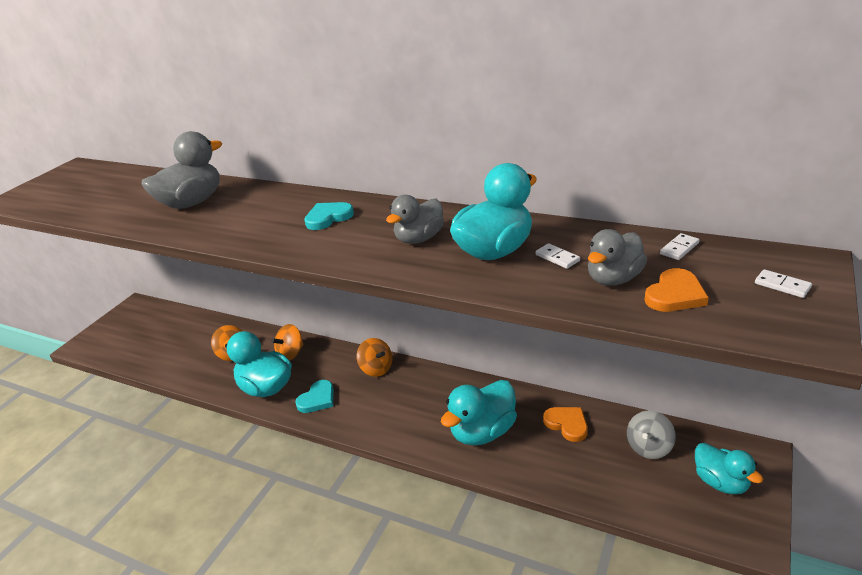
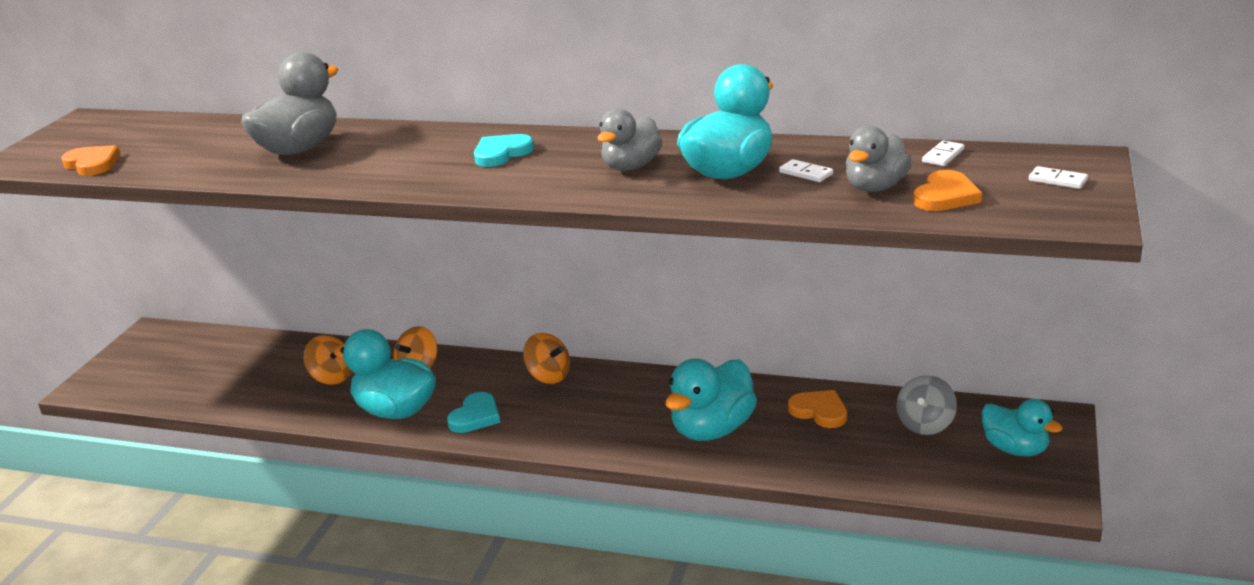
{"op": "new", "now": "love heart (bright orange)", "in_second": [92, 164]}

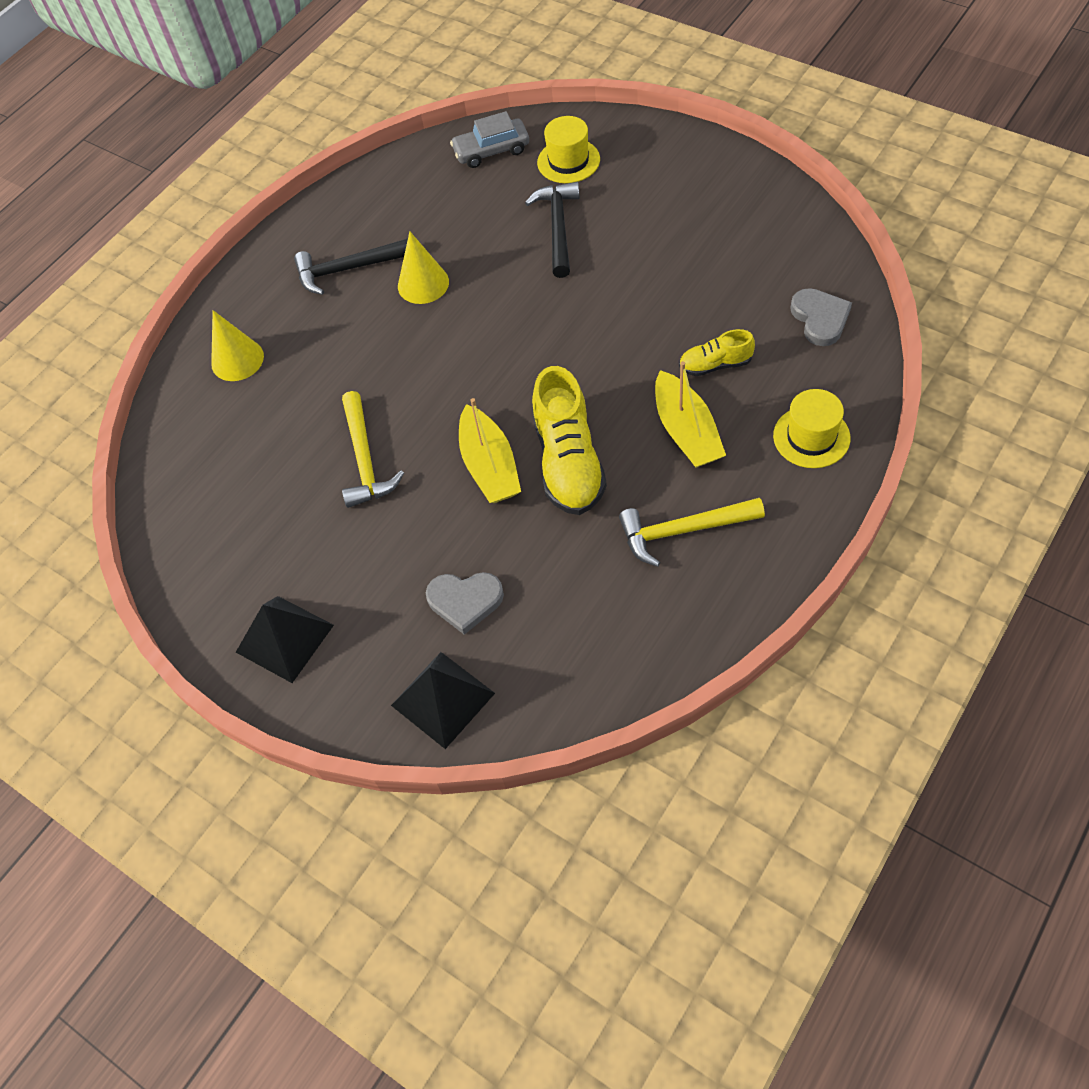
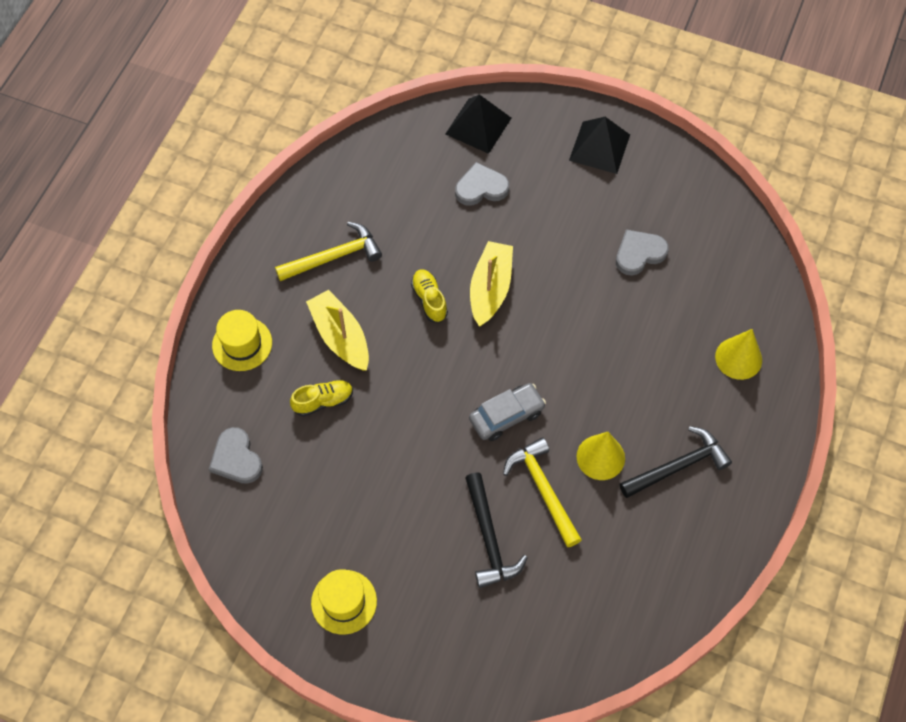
{"op": "shifted", "was": "hammer (yellow)", "in_first": [365, 460], "in_second": [543, 489]}
{"op": "shifted", "was": "automobile (gray)", "in_first": [491, 151], "in_second": [506, 416]}
{"op": "rotated", "was": "toy boat (yellow)", "in_first": [490, 466], "in_second": [490, 288], "clockwise": 45}
{"op": "scaled", "was": "shoe (yellow)", "in_first": [568, 462], "in_second": [429, 300], "ratio": 0.53}
{"op": "shifted", "was": "hat (yellow)", "in_first": [568, 161], "in_second": [344, 602]}
{"op": "new", "now": "love heart (gray)", "in_second": [639, 253]}

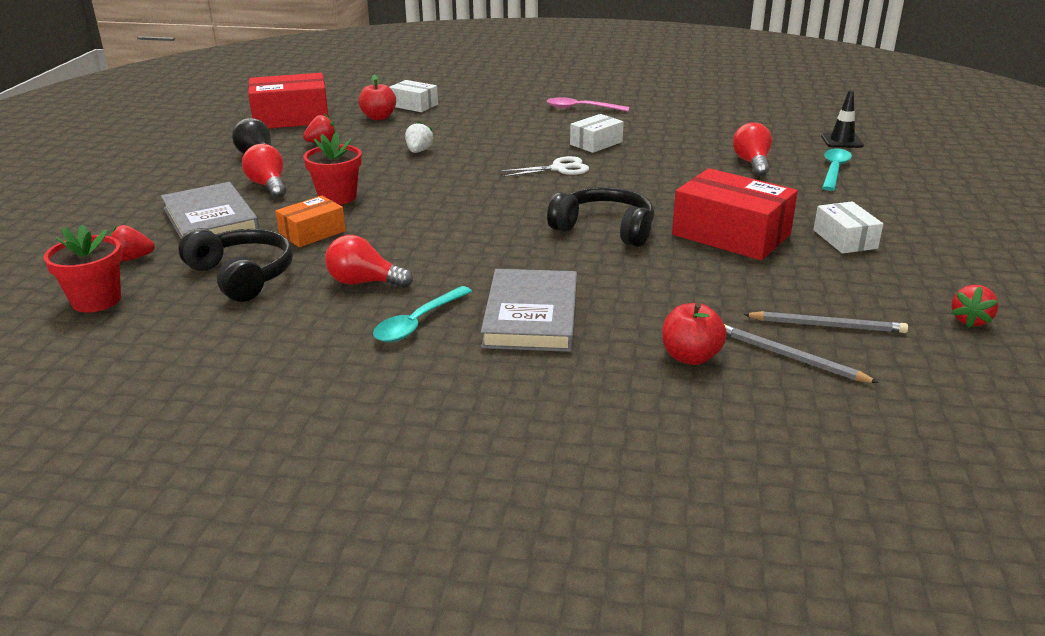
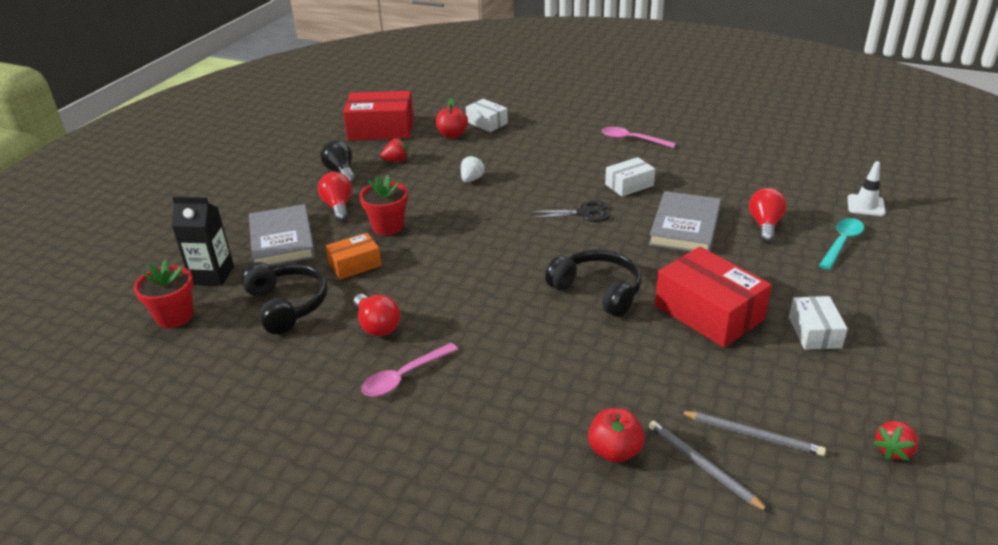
{"op": "swapped", "was": "toy strawberry (crimson)", "now": "carton (ebony)", "in_first": [132, 258], "in_second": [212, 275]}
{"op": "rotated", "was": "bulb (crimson)", "in_first": [364, 282], "in_second": [377, 326], "clockwise": -150}
{"op": "repainted", "was": "teaspoon (aqua)", "now": "teaspoon (rosy)", "in_first": [418, 323], "in_second": [404, 377]}
{"op": "shifted", "was": "hardcover (gray)", "in_first": [531, 316], "in_second": [685, 226]}
{"op": "repainted", "was": "shears (snow-white)", "now": "shears (ebony)", "in_first": [559, 169], "in_second": [584, 213]}
{"op": "repainted", "was": "traffic cone (ebony)", "now": "traffic cone (snow-white)", "in_first": [842, 141], "in_second": [865, 205]}

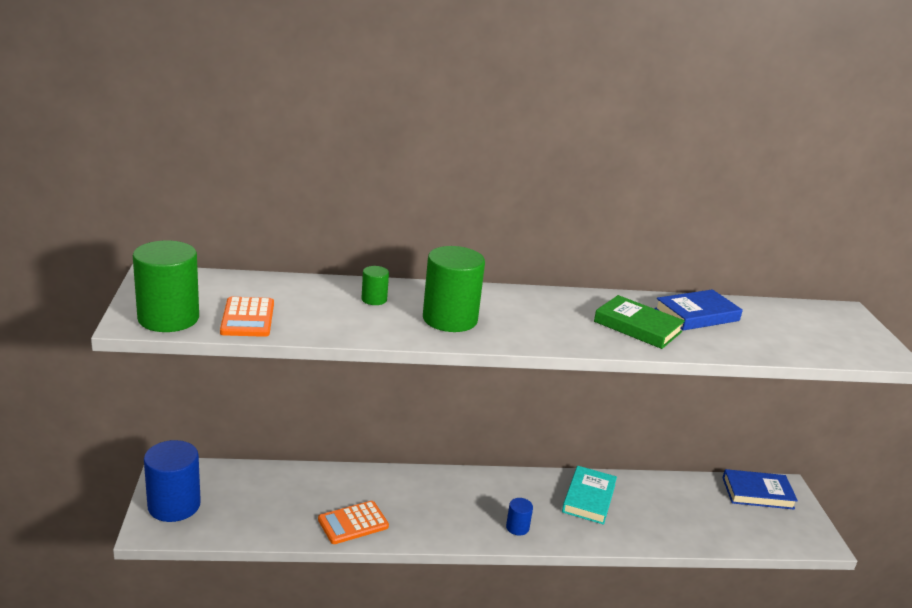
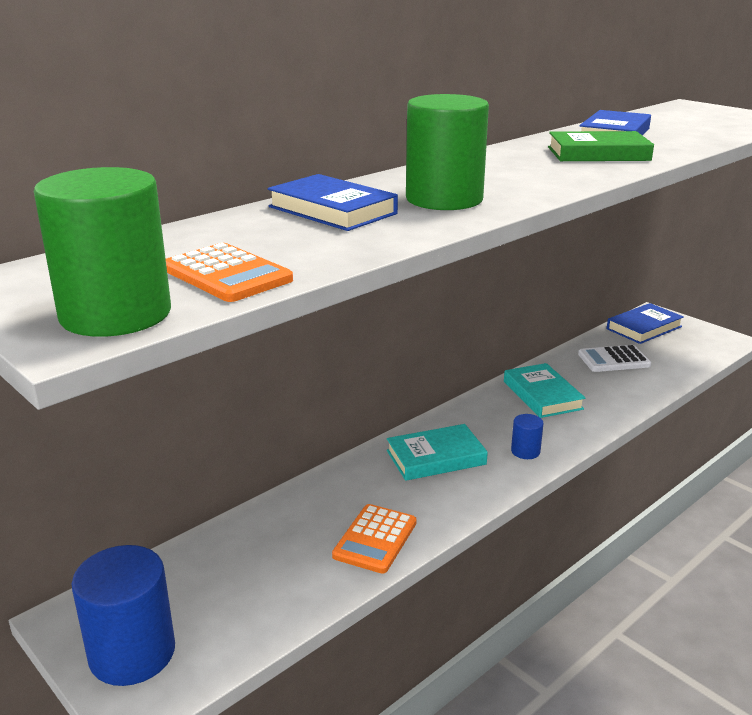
{"op": "swapped", "was": "cylinder (emerald)", "now": "hardcover (cobalt)", "in_first": [374, 299], "in_second": [332, 210]}
{"op": "new", "now": "hardcover (aqua)", "in_second": [436, 457]}
{"op": "new", "now": "pocket calculator (snow-white)", "in_second": [613, 360]}

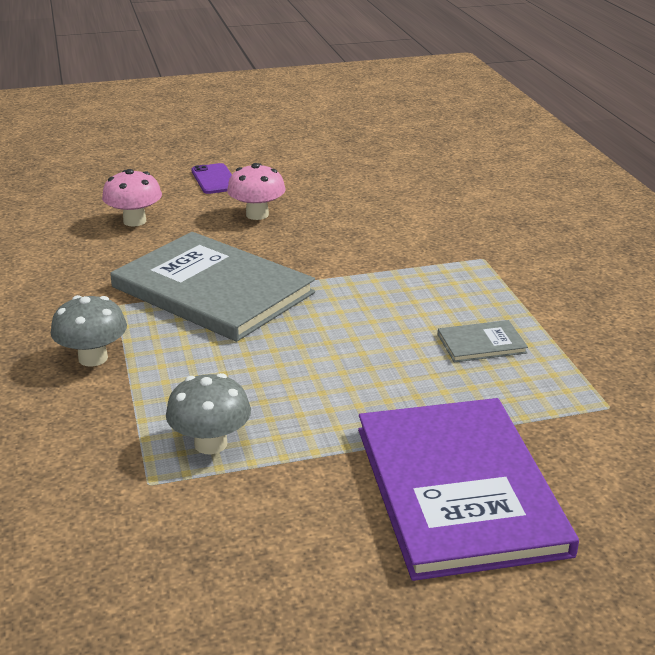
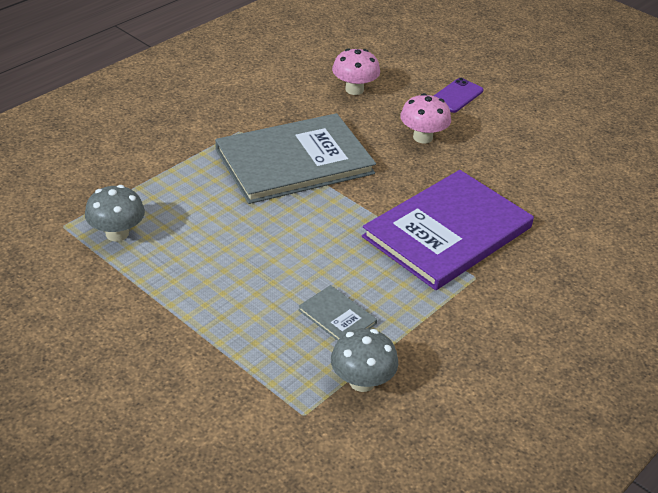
{"op": "shifted", "was": "toadstool (gray)", "in_first": [93, 358], "in_second": [362, 381]}
{"op": "rotated", "was": "hardcover (gray)", "in_first": [212, 290], "in_second": [294, 161], "clockwise": 60}
{"op": "shifted", "was": "hardcover (purple)", "in_first": [459, 489], "in_second": [447, 232]}

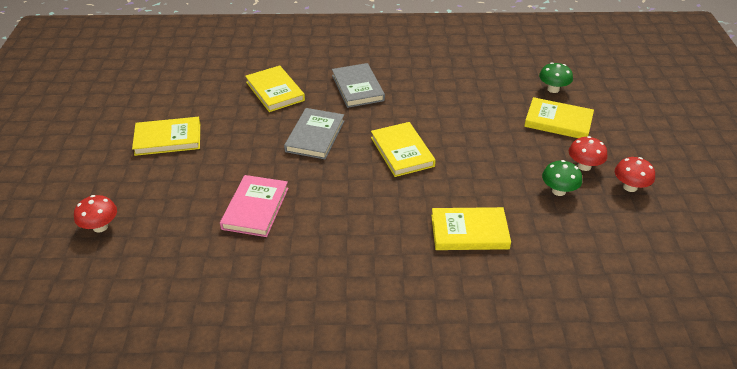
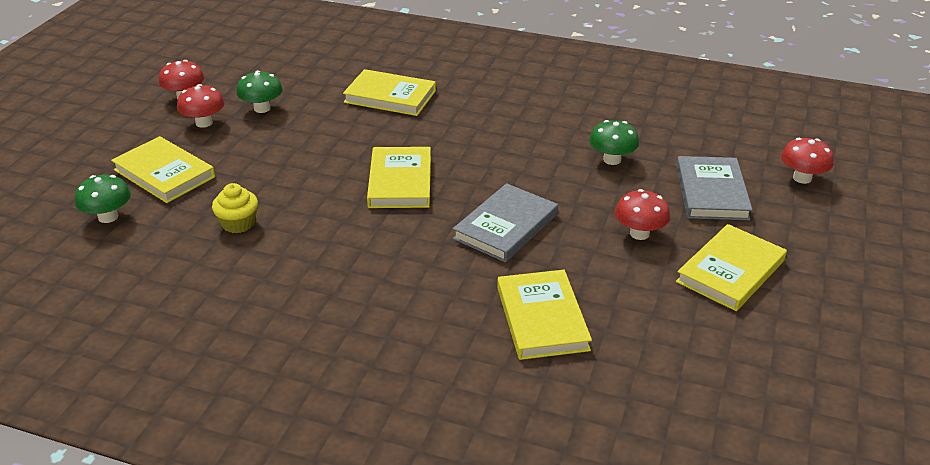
{"op": "rotated", "was": "hardcover (yellow)", "in_first": [168, 139], "in_second": [731, 271], "clockwise": -60}
{"op": "swapped", "was": "hardcover (rosy)", "now": "toadstool (emerald)", "in_first": [255, 208], "in_second": [612, 160]}
{"op": "shifted", "was": "hardcover (gray)", "in_first": [358, 88], "in_second": [711, 192]}
{"op": "new", "now": "fairy cake (yellow)", "in_second": [238, 223]}
{"op": "new", "now": "toadstool (crimson)", "in_second": [639, 233]}

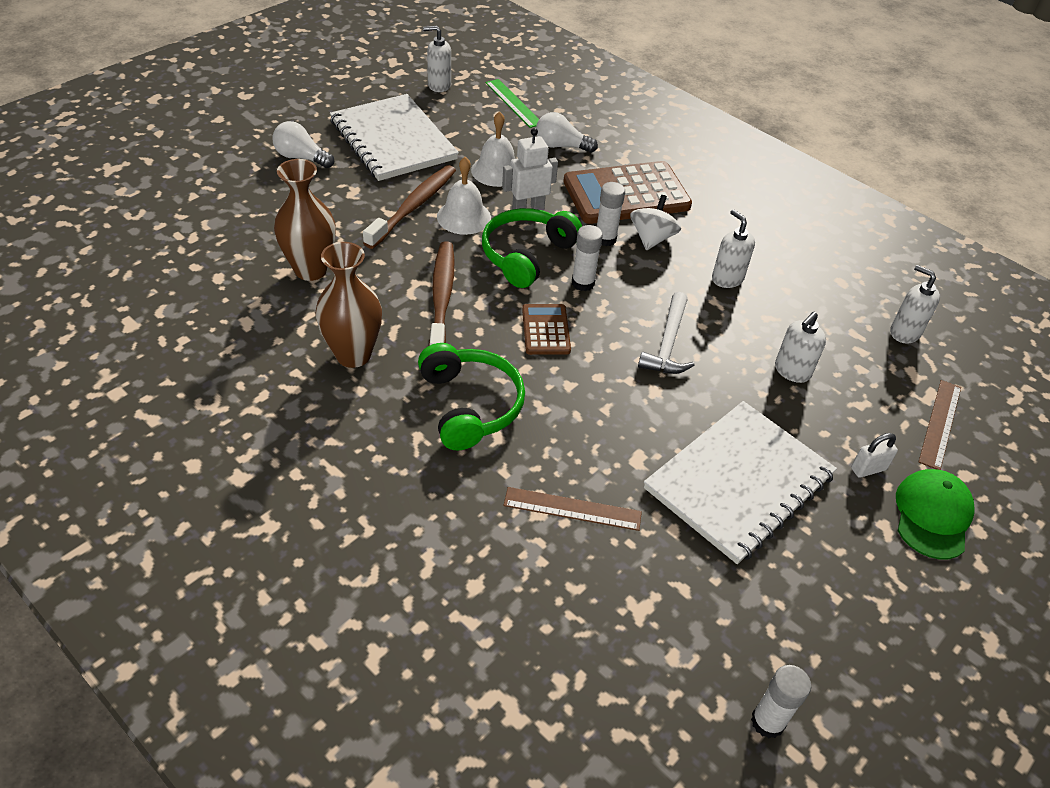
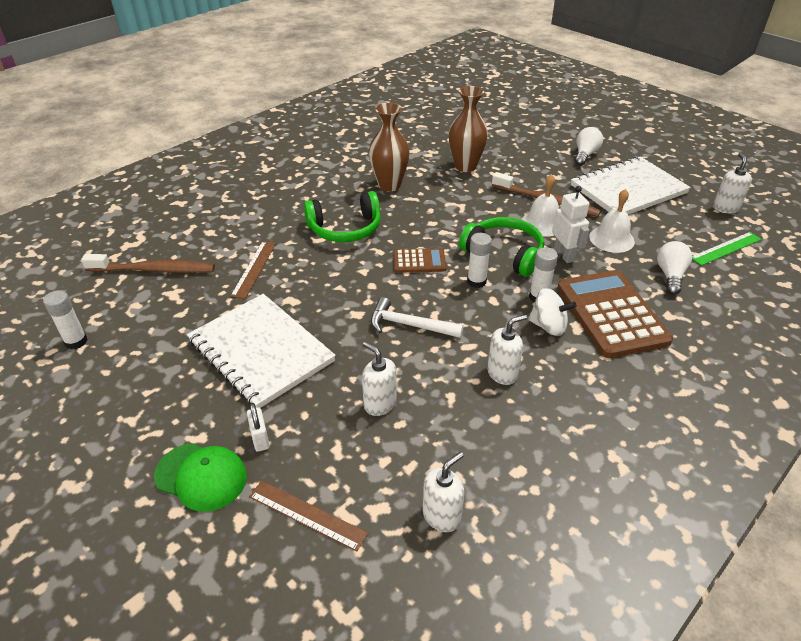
{"op": "shifted", "was": "dental brush (brown)", "in_first": [441, 297], "in_second": [154, 270]}

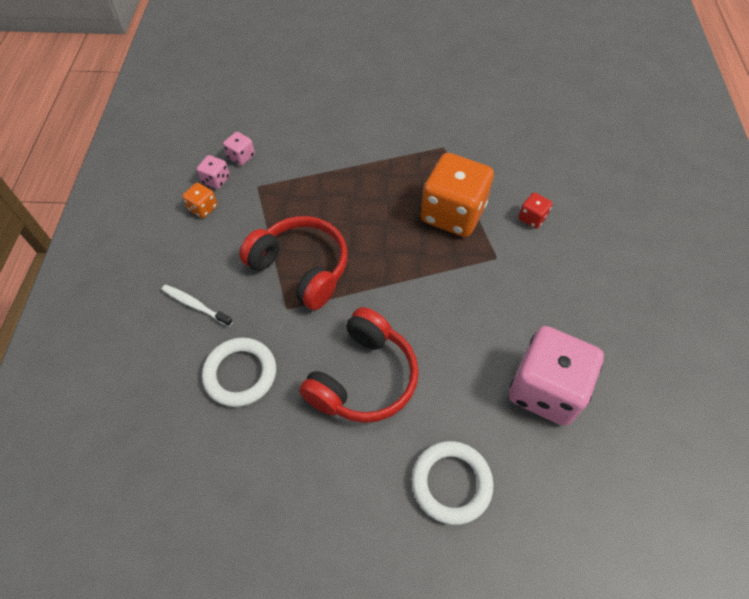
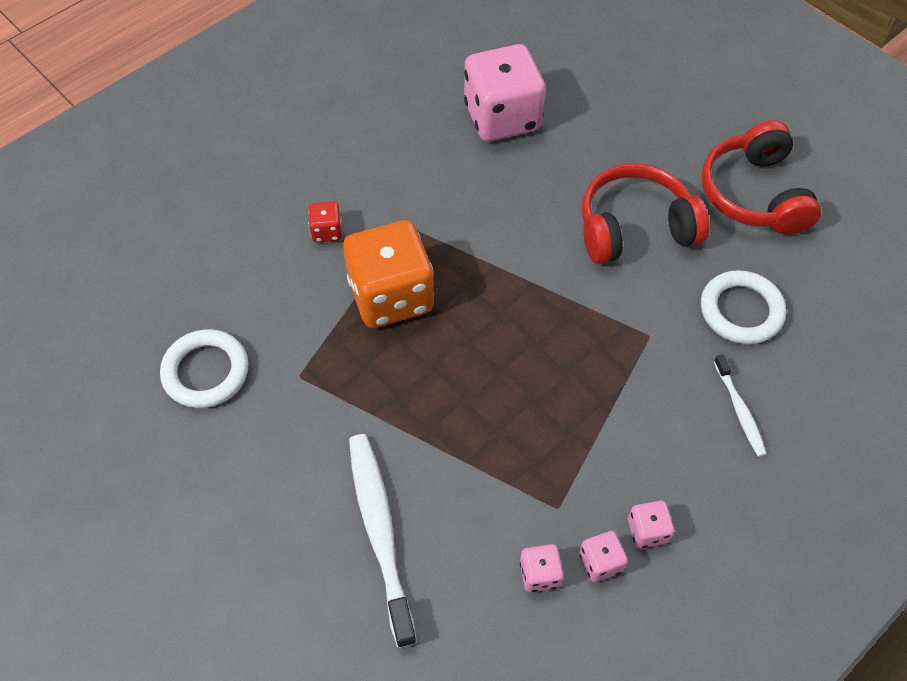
{"op": "repainted", "was": "game die (bright orange)", "now": "game die (rosy)", "in_first": [203, 208], "in_second": [647, 531]}
{"op": "shifted", "was": "over-ear headphones (crimson)", "in_first": [301, 268], "in_second": [754, 194]}
{"op": "shifted", "was": "ring (snow-white)", "in_first": [451, 483], "in_second": [206, 372]}
{"op": "new", "now": "dental brush (snow-white)", "in_second": [380, 532]}

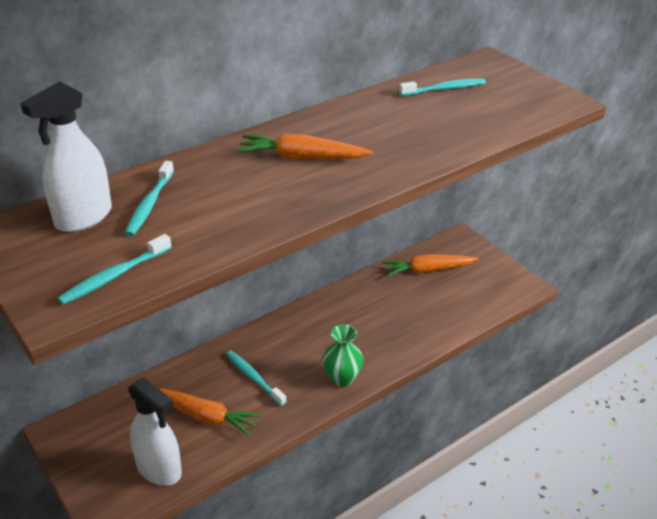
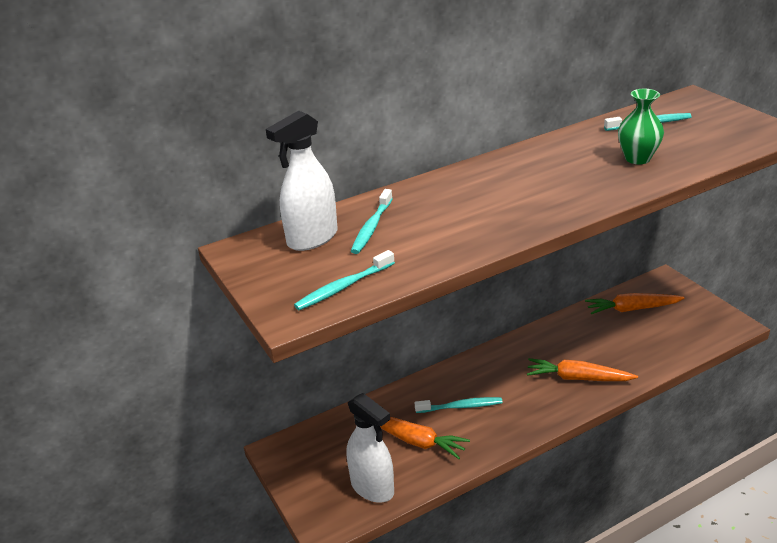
{"op": "rotated", "was": "dental brush (aqua)", "in_first": [254, 378], "in_second": [461, 406], "clockwise": 120}
{"op": "shifted", "was": "carrot (bright orange)", "in_first": [302, 157], "in_second": [578, 378]}
{"op": "shifted", "was": "flower vase (emerald)", "in_first": [342, 378], "in_second": [637, 158]}

